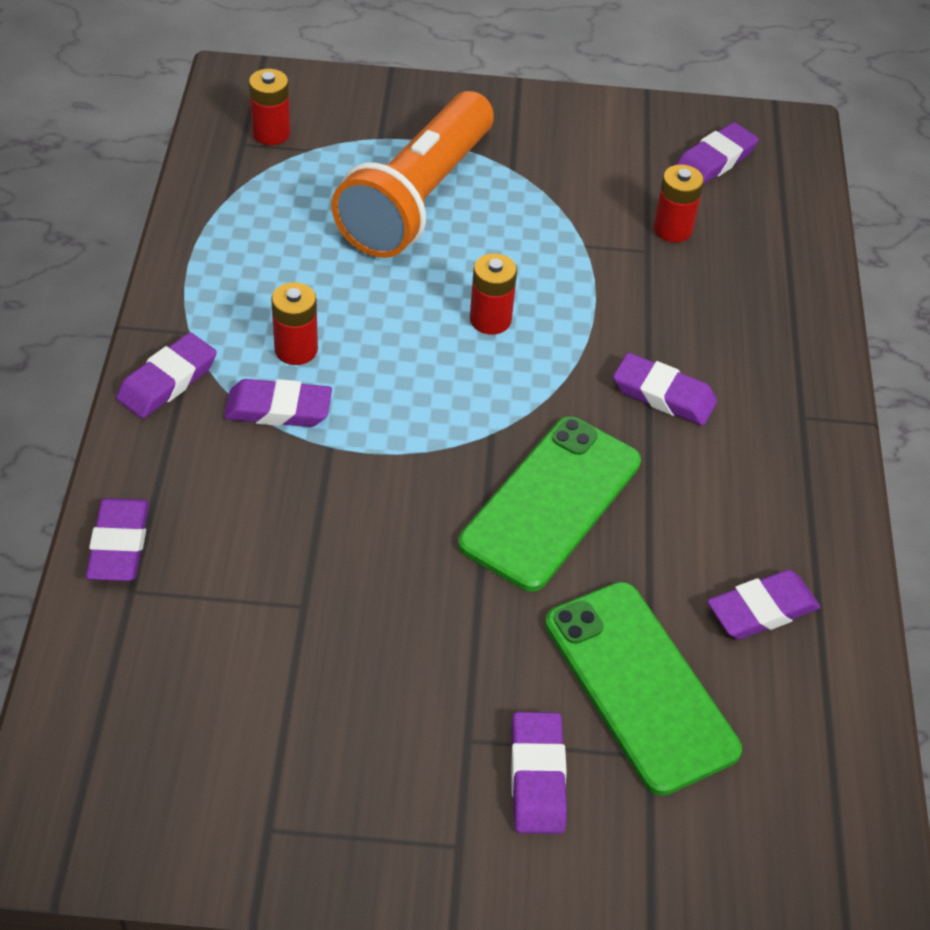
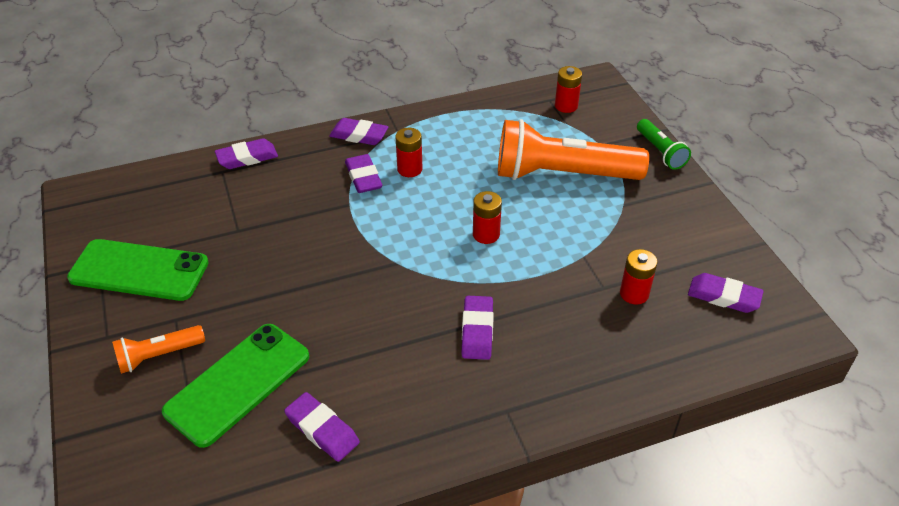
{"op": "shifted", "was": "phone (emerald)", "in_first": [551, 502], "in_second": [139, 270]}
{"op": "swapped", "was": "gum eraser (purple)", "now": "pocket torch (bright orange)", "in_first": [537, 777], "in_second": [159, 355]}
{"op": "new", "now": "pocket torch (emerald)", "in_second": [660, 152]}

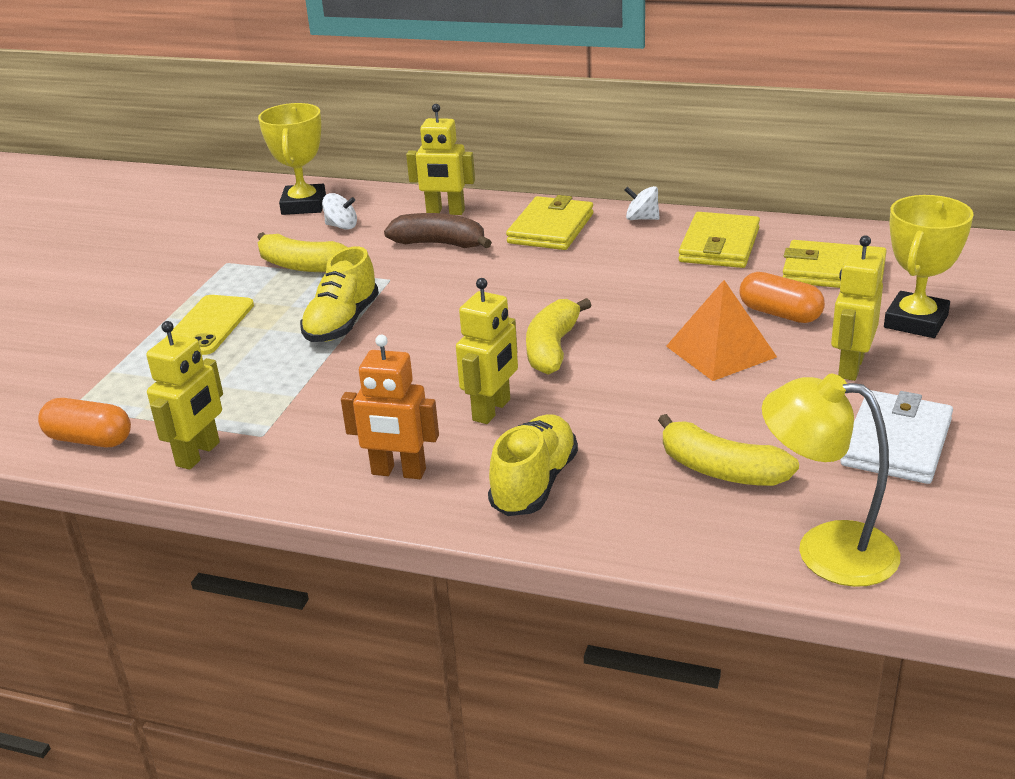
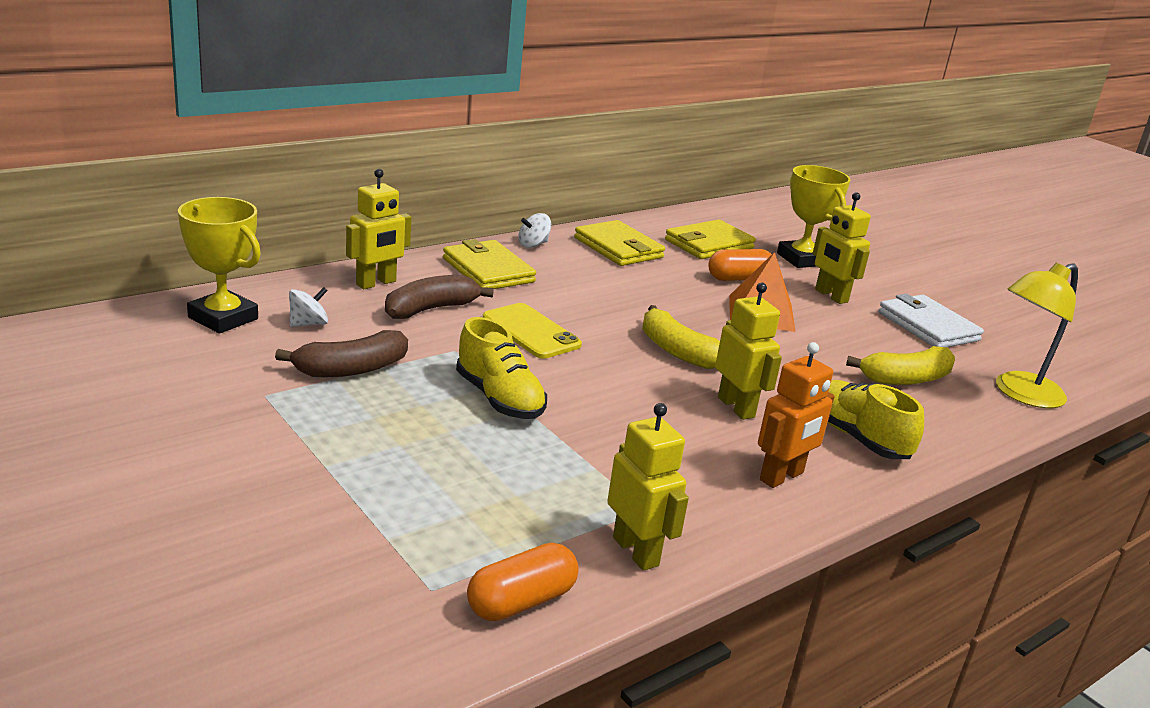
{"op": "shifted", "was": "phone (yellow)", "in_first": [208, 325], "in_second": [531, 331]}
{"op": "repainted", "was": "banana fruit (yellow)", "now": "banana fruit (brown)", "in_first": [301, 266], "in_second": [351, 369]}

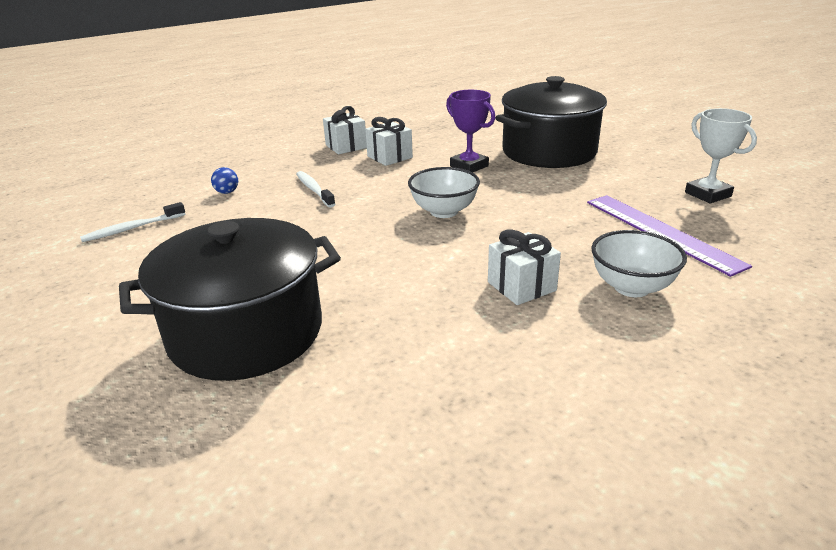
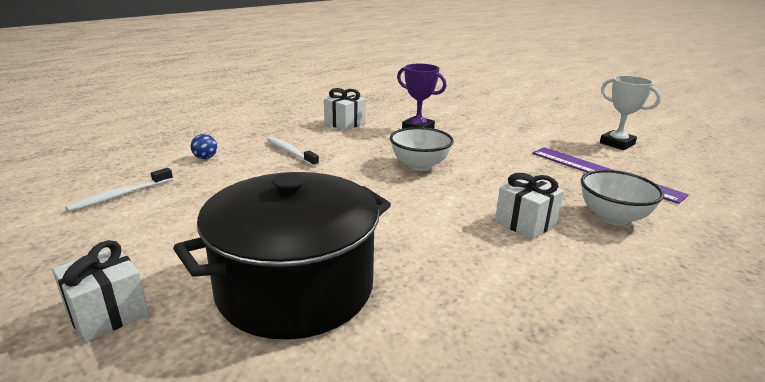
{"op": "shifted", "was": "wrapped gift (snow-white)", "in_first": [346, 146], "in_second": [107, 313]}
{"op": "gone", "was": "cooking pot (ebony)", "in_first": [549, 152]}

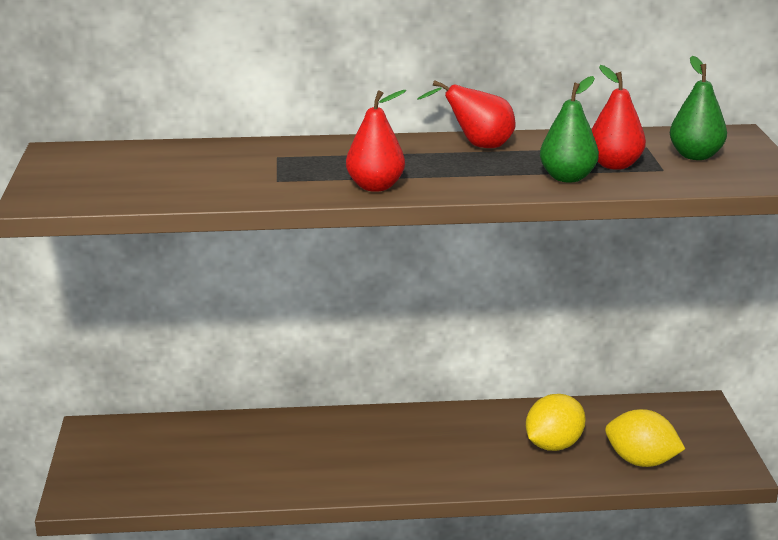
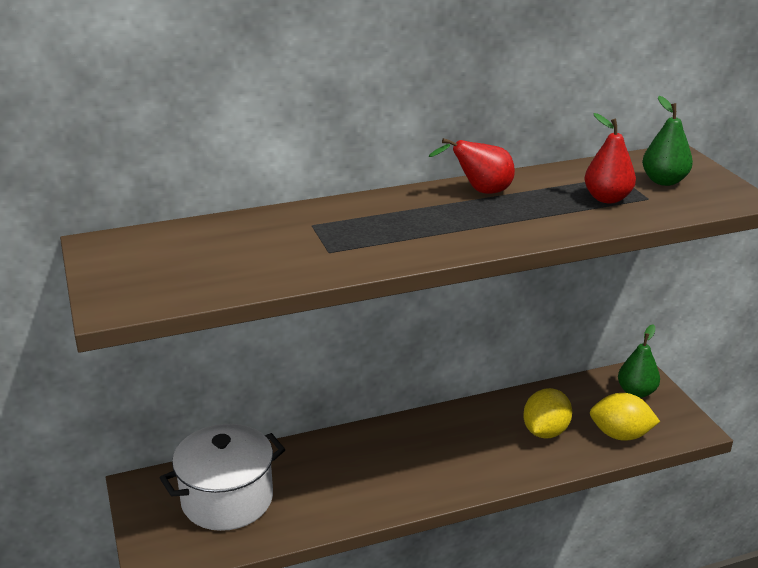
{"op": "gone", "was": "pear (crimson)", "in_first": [375, 187]}
{"op": "shifted", "was": "pear (emerald)", "in_first": [567, 178], "in_second": [636, 392]}
{"op": "new", "now": "cooking pot (snow-white)", "in_second": [227, 499]}

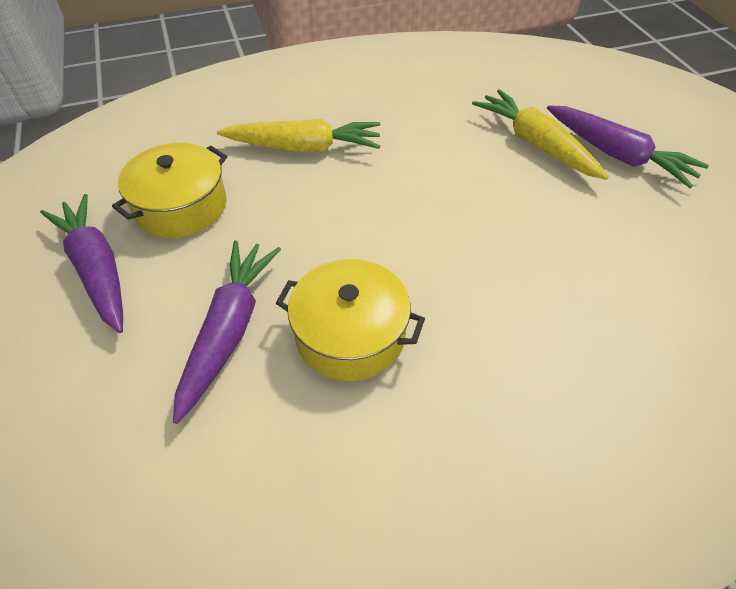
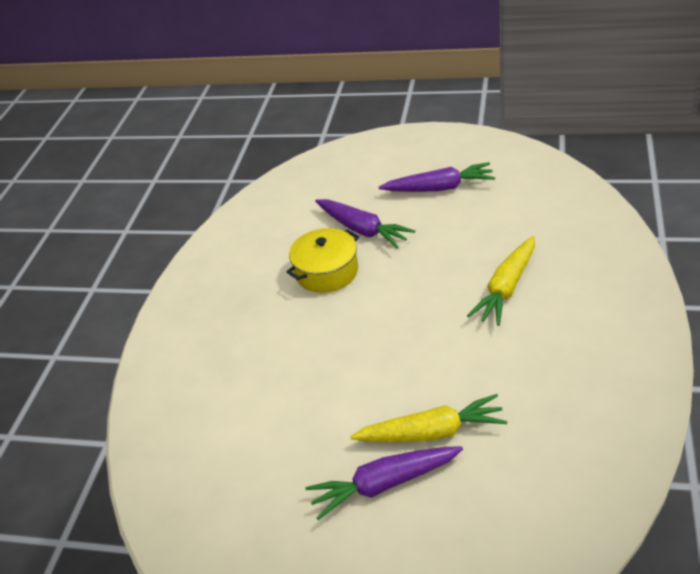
{"op": "gone", "was": "cooking pot (yellow)", "in_first": [181, 207]}

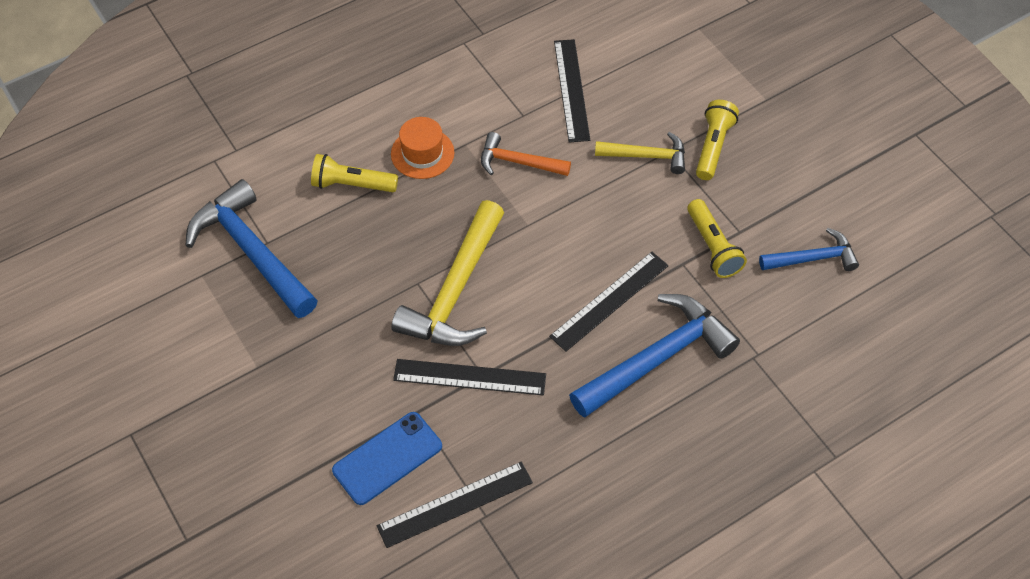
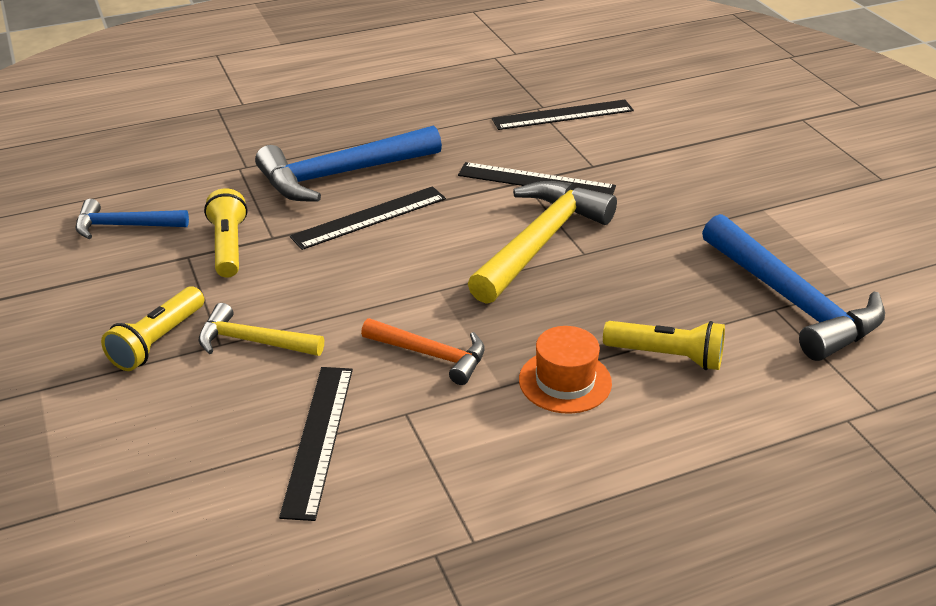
{"op": "gone", "was": "phone (cobalt)", "in_first": [387, 458]}

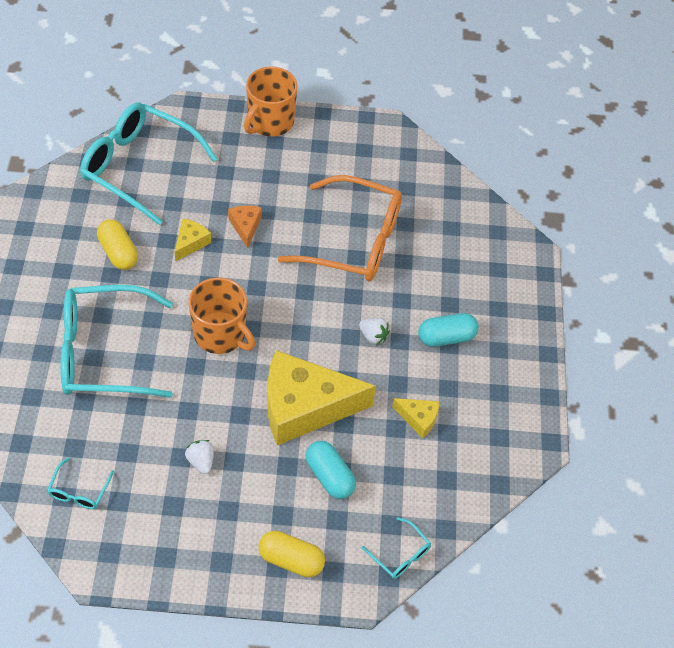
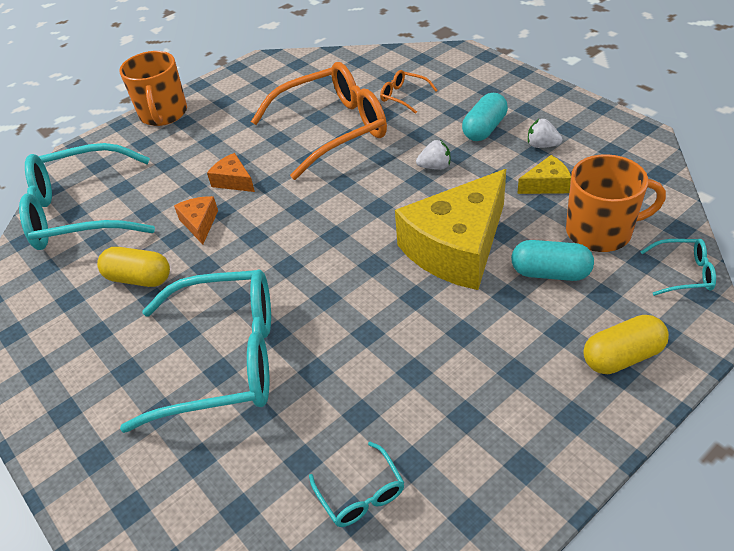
{"op": "rotated", "was": "glasses (aqua)", "in_first": [103, 352], "in_second": [225, 359], "clockwise": -135}
{"op": "repainted", "was": "cheese wedge (yellow)", "now": "cheese wedge (bright orange)", "in_first": [190, 243], "in_second": [200, 223]}
{"op": "shifted", "was": "toy strawberry (snow-white)", "in_first": [201, 461], "in_second": [542, 145]}
{"op": "shifted", "was": "coffee mug (bright orange)", "in_first": [220, 334], "in_second": [600, 231]}
{"op": "new", "now": "glasses (bright orange)", "in_second": [403, 96]}

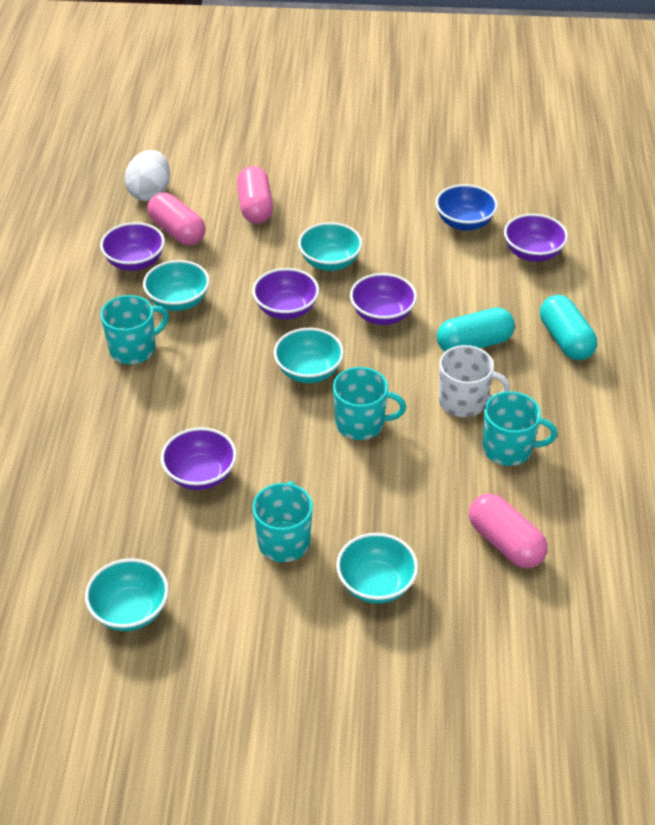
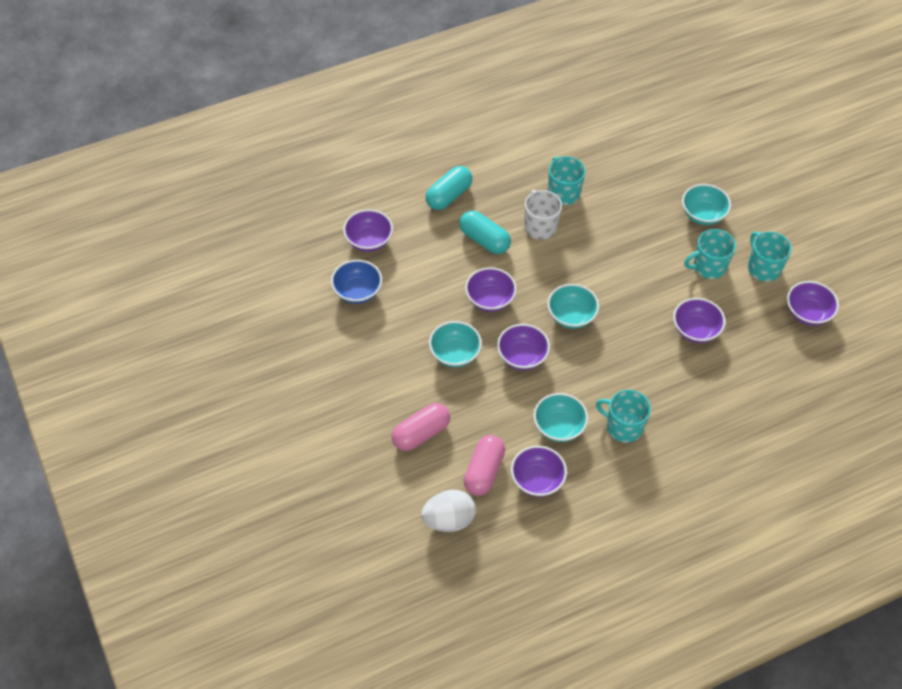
{"op": "repainted", "was": "deep dish (aqua)", "now": "deep dish (purple)", "in_first": [130, 611], "in_second": [807, 313]}
{"op": "shifted", "was": "coffee mug (aqua)", "in_first": [361, 424], "in_second": [763, 268]}
{"op": "gone", "was": "pill shape (rosy)", "in_first": [505, 543]}

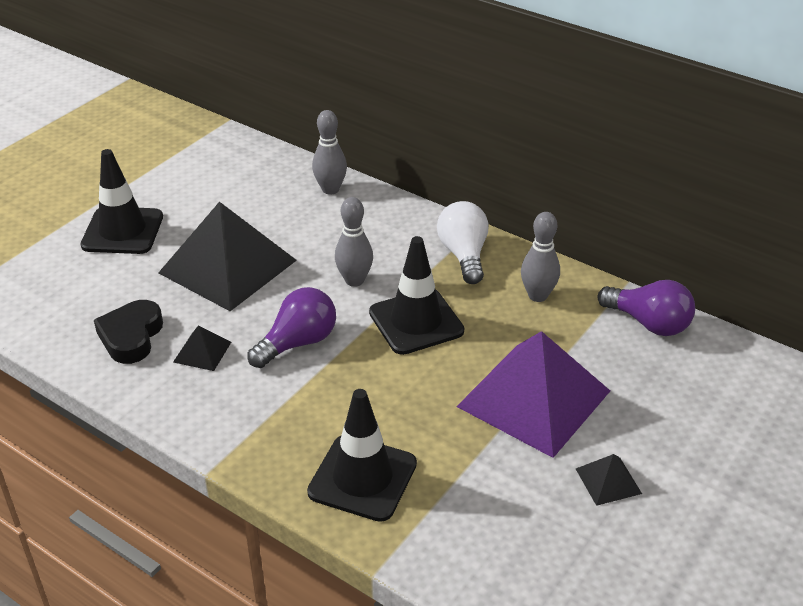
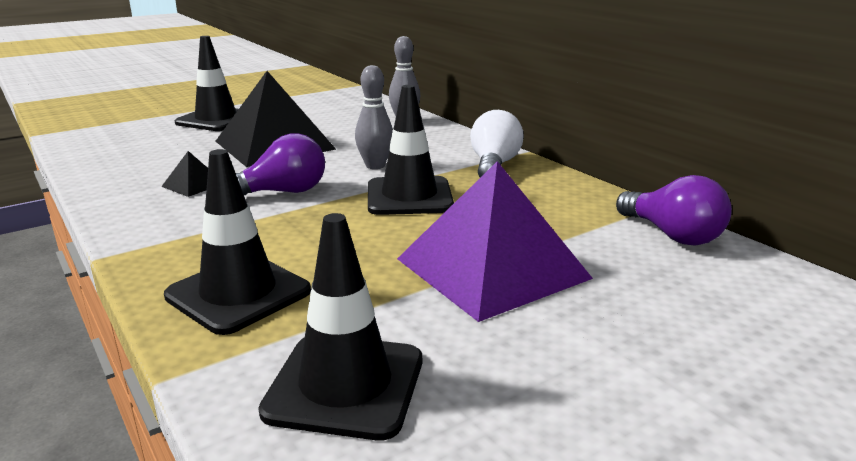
{"op": "gone", "was": "love heart (ebony)", "in_first": [131, 336]}
{"op": "gone", "was": "tenpin (gray)", "in_first": [537, 295]}
{"op": "gone", "was": "solid pyramid (ebony)", "in_first": [608, 481]}
{"op": "new", "now": "traffic cone (ebony)", "in_second": [345, 385]}

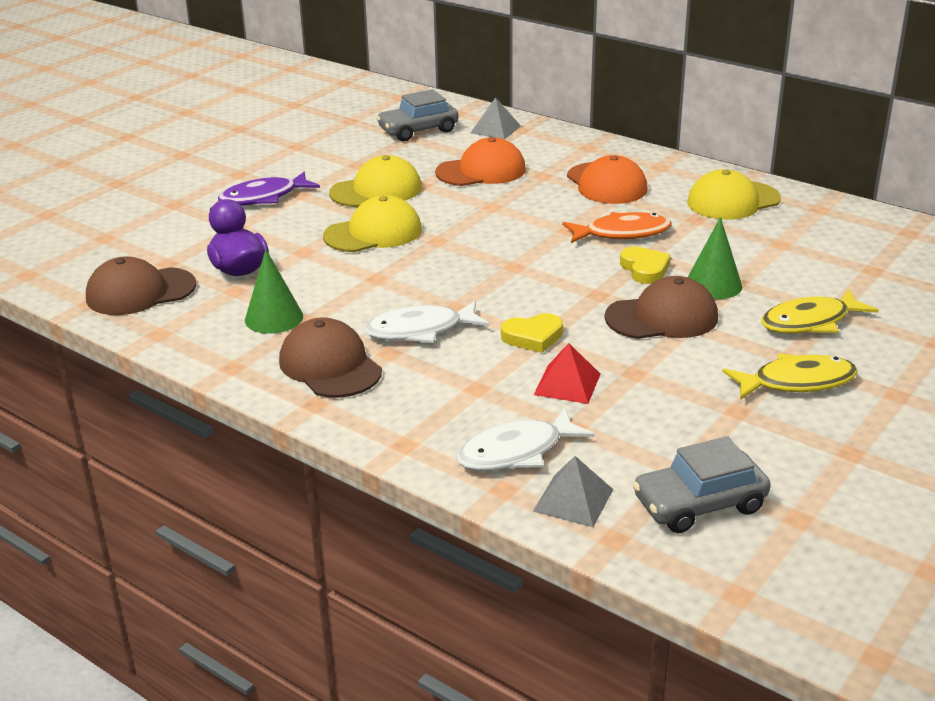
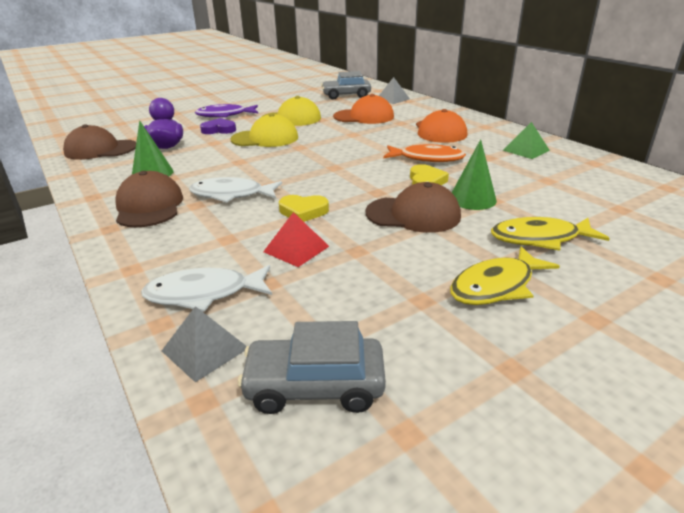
{"op": "swapped", "was": "baseball cap (yellow)", "now": "solid pyramid (emerald)", "in_first": [733, 201], "in_second": [526, 150]}
{"op": "rotated", "was": "fish (yellow)", "in_first": [796, 382], "in_second": [496, 286], "clockwise": 135}
{"op": "new", "now": "love heart (purple)", "in_second": [219, 130]}

